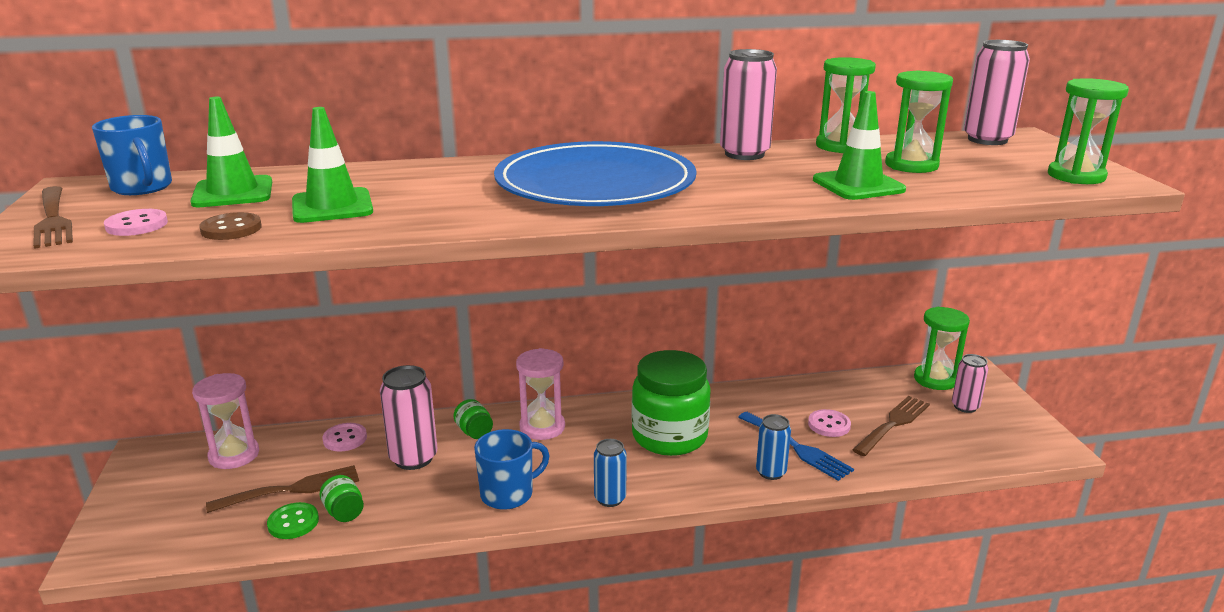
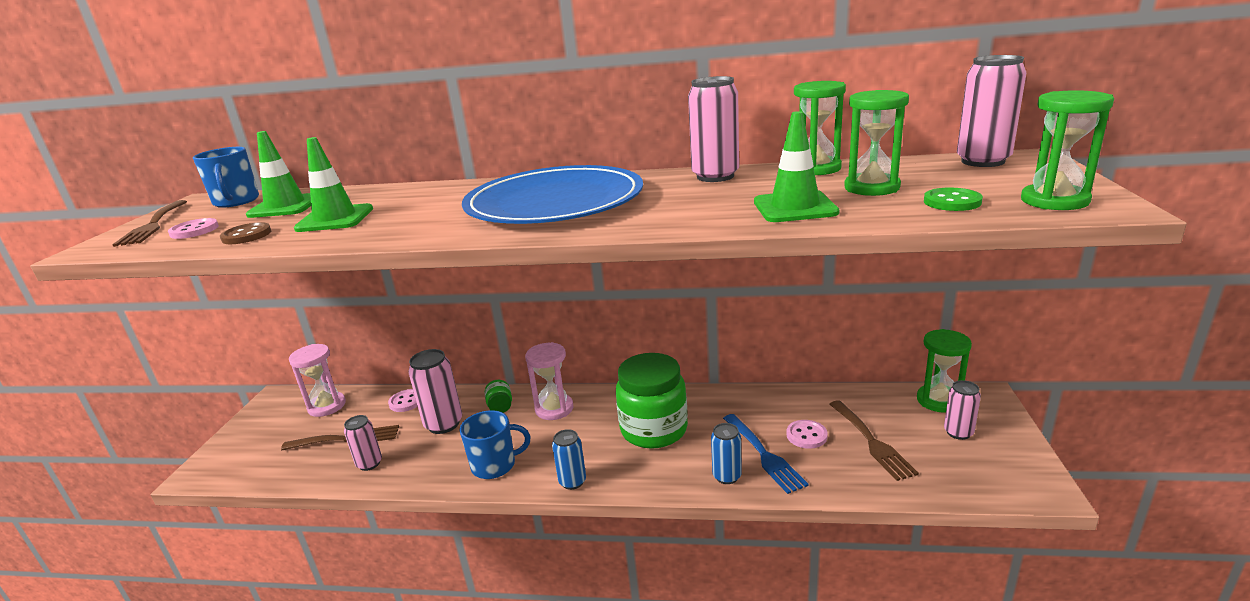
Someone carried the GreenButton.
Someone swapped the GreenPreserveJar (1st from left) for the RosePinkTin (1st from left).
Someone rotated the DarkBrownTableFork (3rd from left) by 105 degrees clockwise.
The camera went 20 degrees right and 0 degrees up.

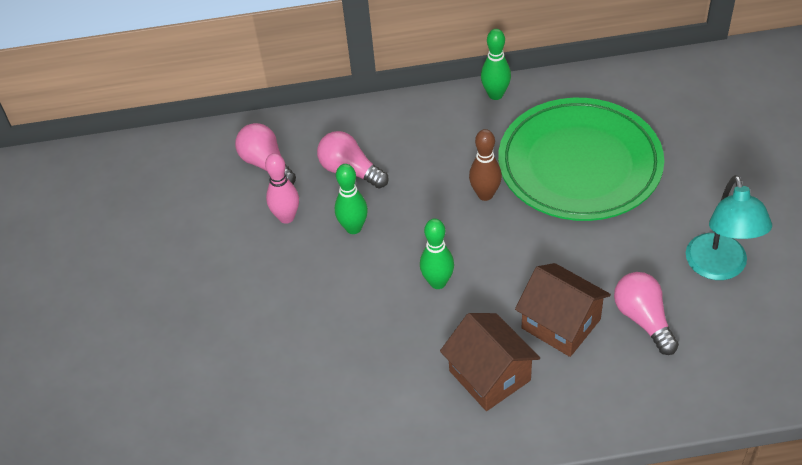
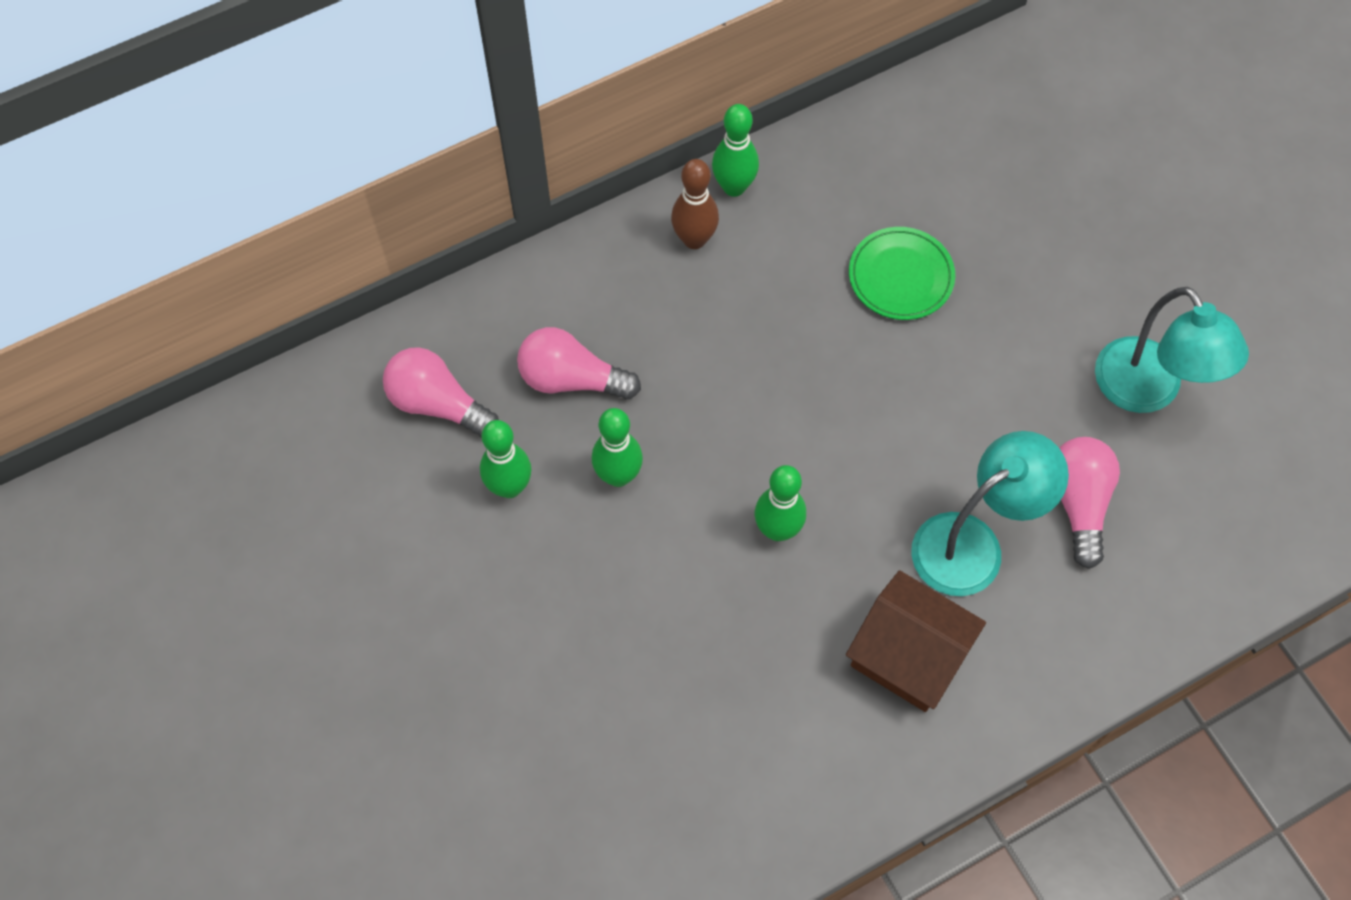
Someone repainted the RosePinkBowlingPin, which became the GreenBowlingPin (1st from left).
Someone carried the DarkBrownBowlingPin.
Someone scaled the GreenPlate by 0.43.
Someone swapped the DarkBrownHouse (2nd from left) for the TurquoiseLamp (1st from left).
Someone rotated the RosePinkLightBulb (3rd from left) by 45 degrees clockwise.
The camera went 25 degrees left and 15 degrees up.

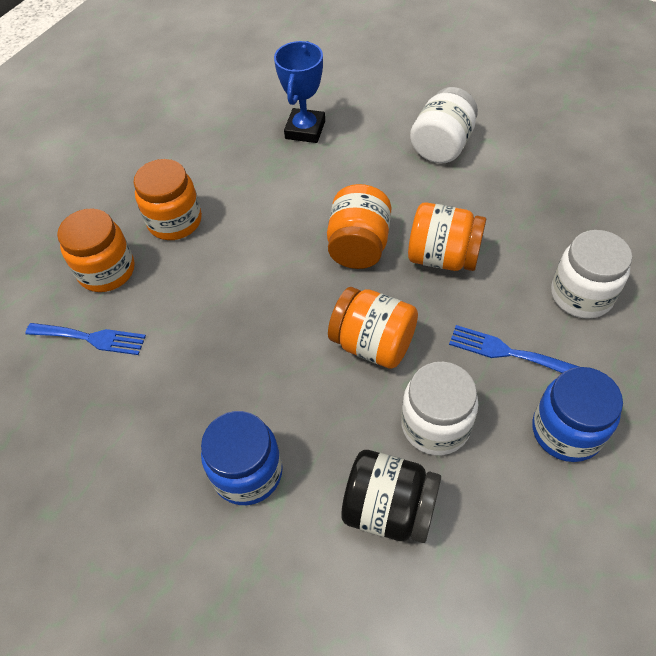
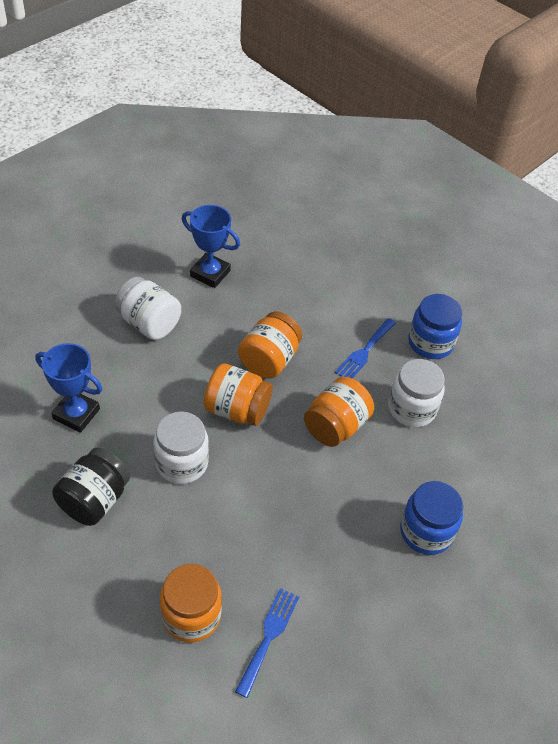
Someone took away the OrangePreserveJar (2nd from left).
Someone carried the BlackPreserveJar.
Someone carried the PureWhitePreserveJar (3rd from left in the first image).
Someone put down the BlueTrophy (2nd from left).
The camera went 85 degrees left and 5 degrees down.

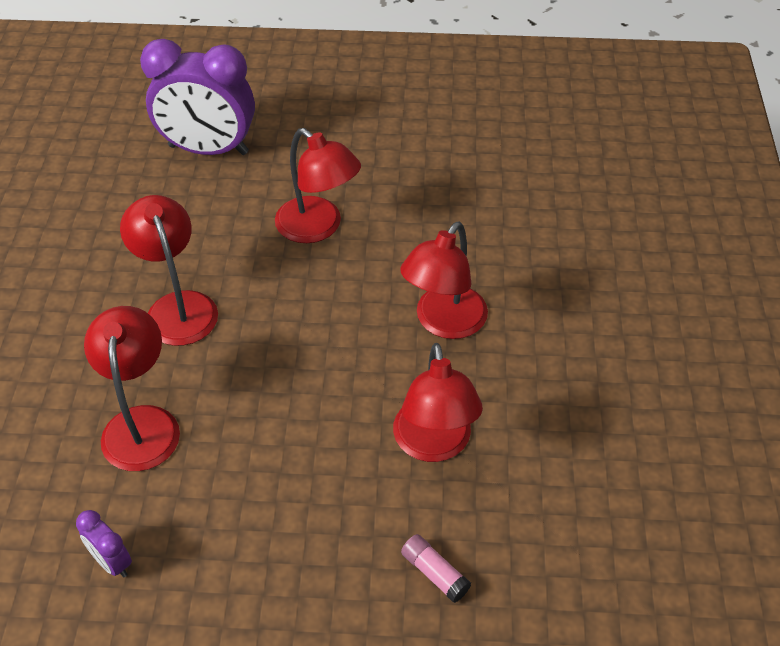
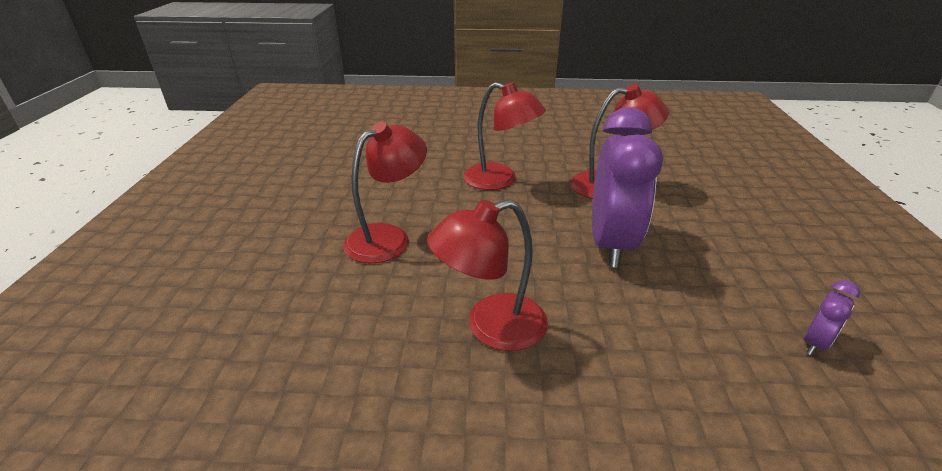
Someone took away the CrimsonLamp (1st from left).
Someone carried the RoyalPurpleBedsideClock (2nd from left in the first image).
Someone took away the RosePinkStickOfGlue.
The camera went 90 degrees left and 15 degrees down.

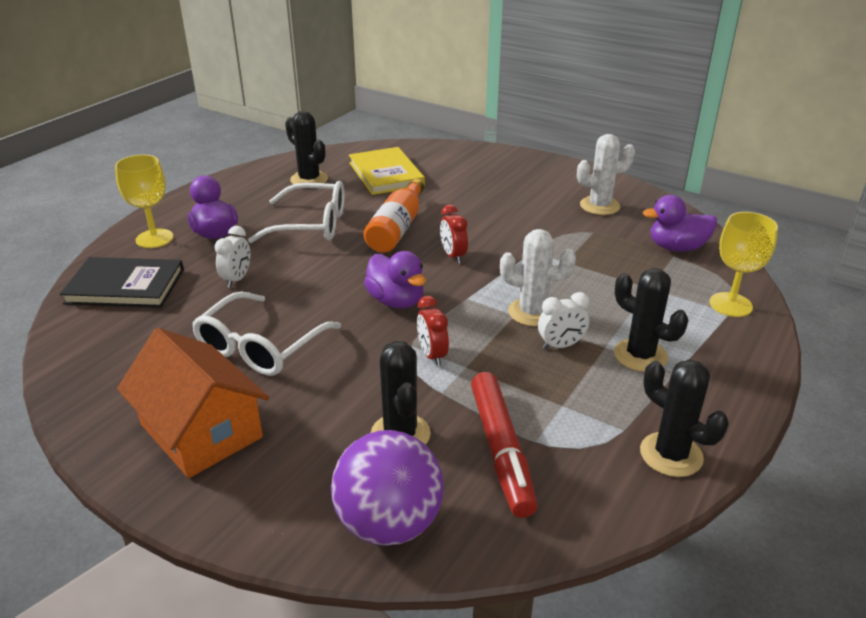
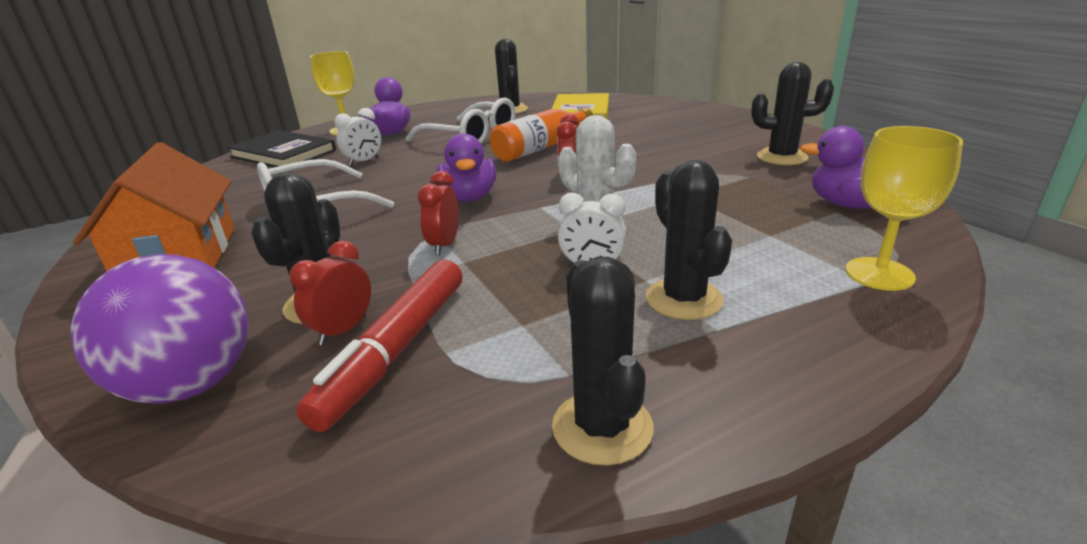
Someone repainted the PureWhiteSaguaroCactus (2nd from left), which became the BlackSaguaroCactus (5th from left).
Someone put down the CrimsonBedsideClock (1st from left).
The camera went 30 degrees right and 5 degrees down.

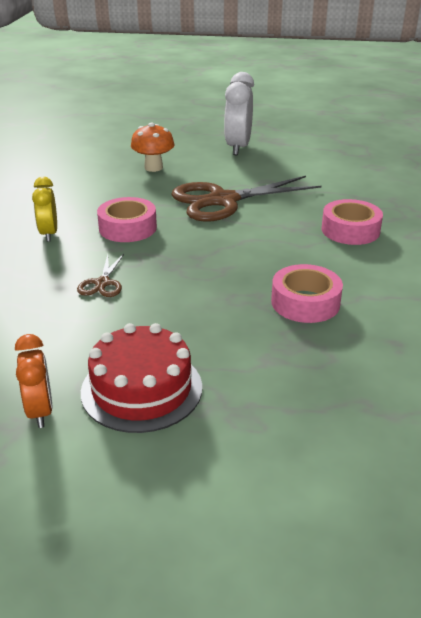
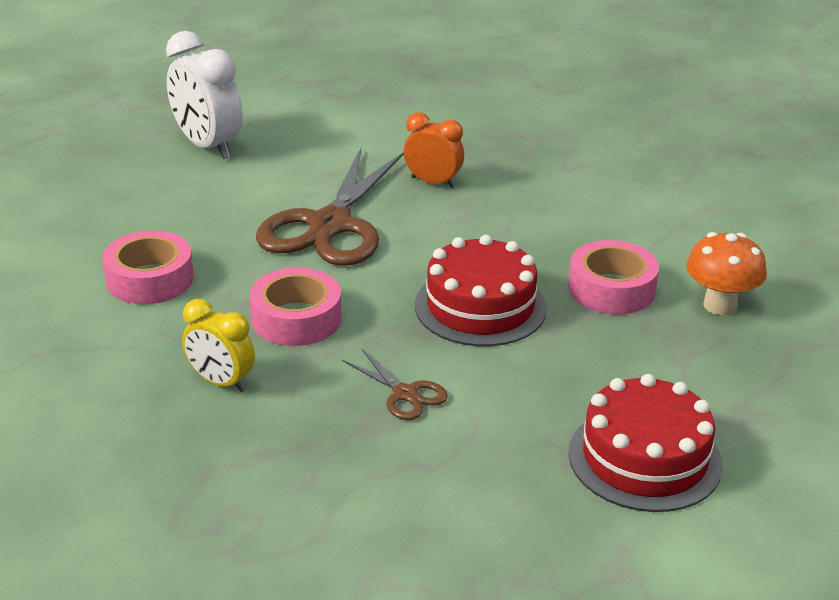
Someone carried the OrangeBedsideClock.
Someone carried the OrangeToadstool.
Someone carried the RosePinkStickyTape (3rd from left in the first image).
Someone put down the CrimsonLayerCake (1st from left).
The camera went 50 degrees left and 0 degrees up.

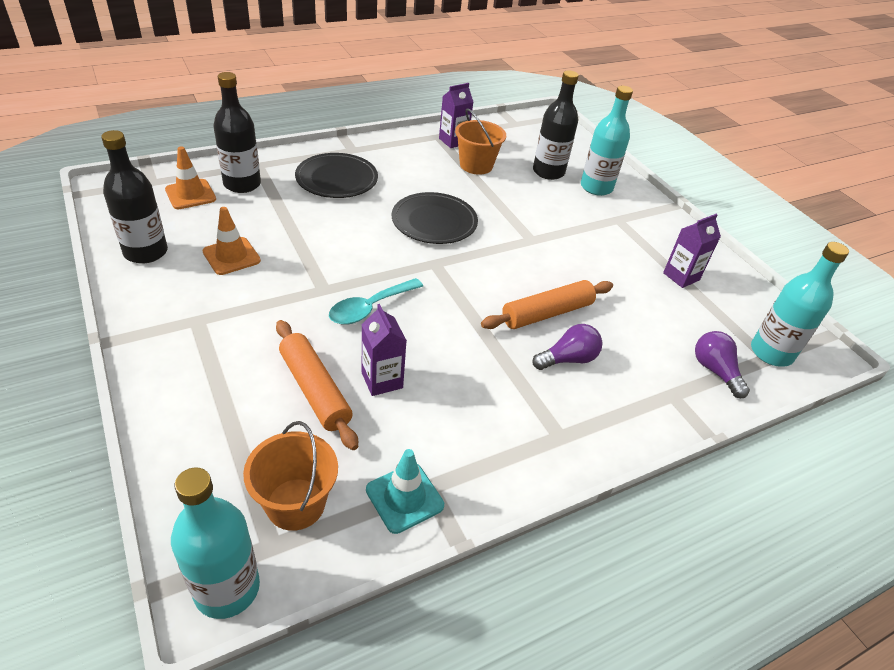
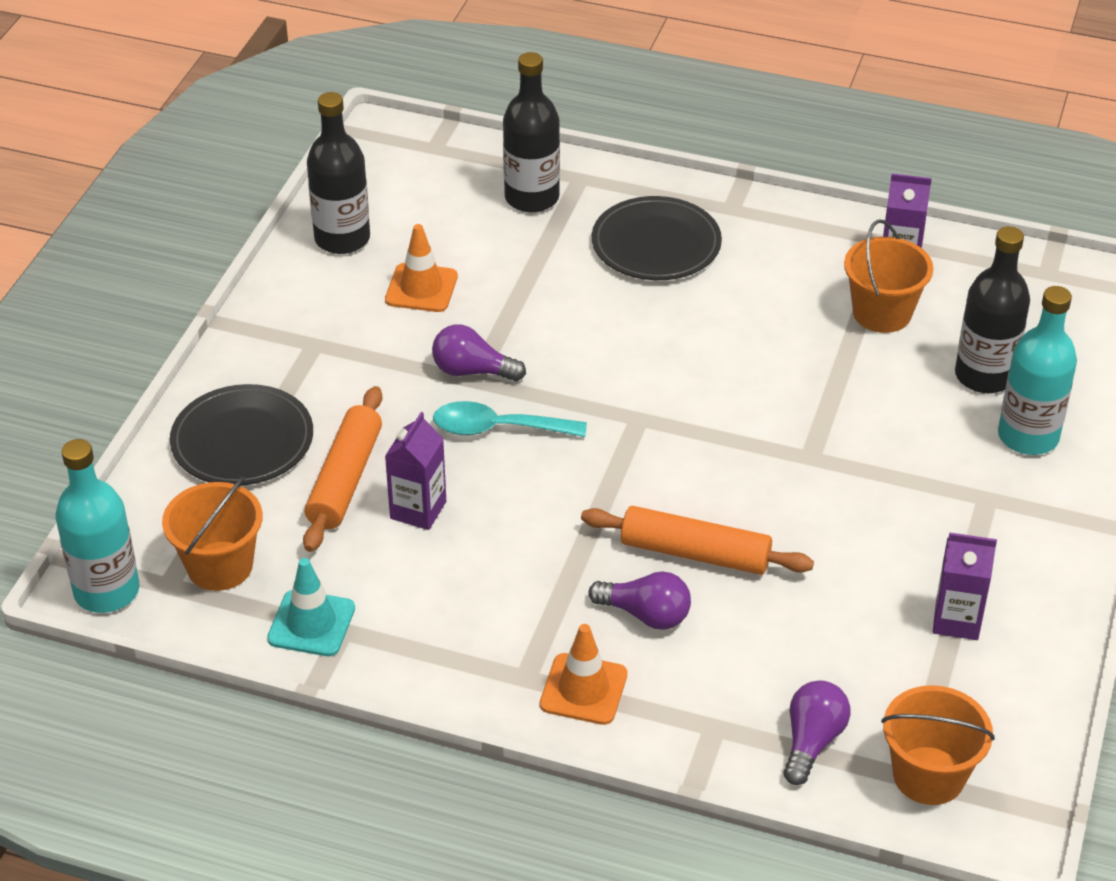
Someone carried the OrangeRoadCone (1st from left in the first image).
Someone carried the BlackPlate (2nd from left in the first image).
Someone swapped the TurquoiseBottle (3rd from left) for the OrangePail (3rd from left).
Someone put down the RoyalPurpleLightBulb (1st from left).
The camera went 50 degrees right and 0 degrees up.

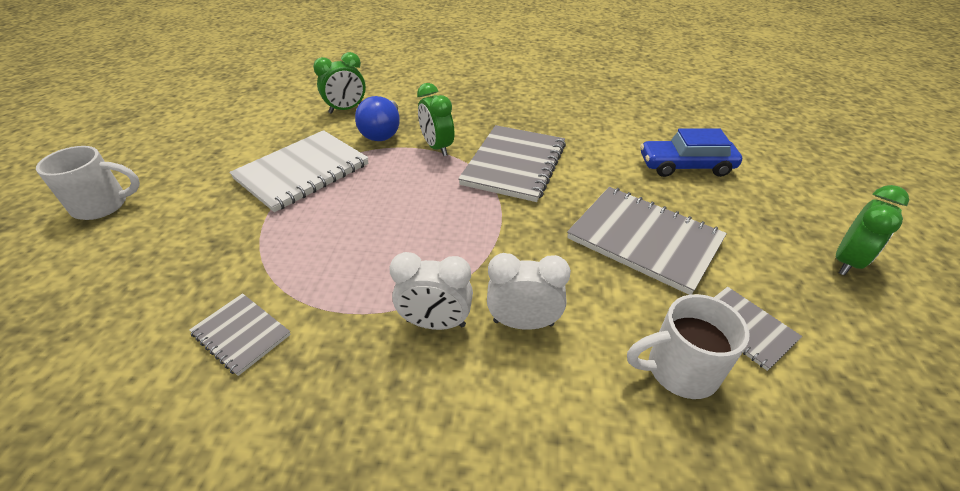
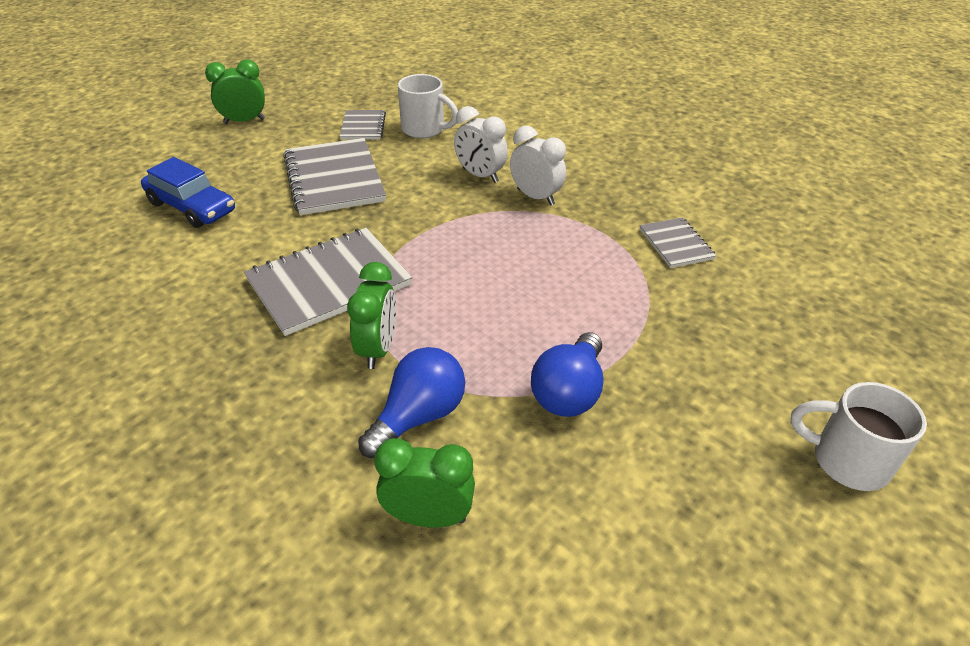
Someone swapped the PureWhiteExerciseBook for the BlueLightBulb (2nd from left).
The camera went 145 degrees left and 0 degrees up.

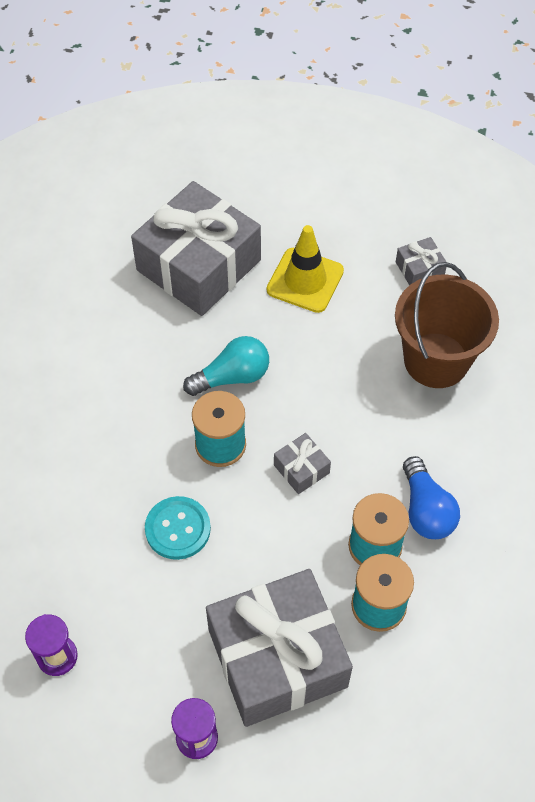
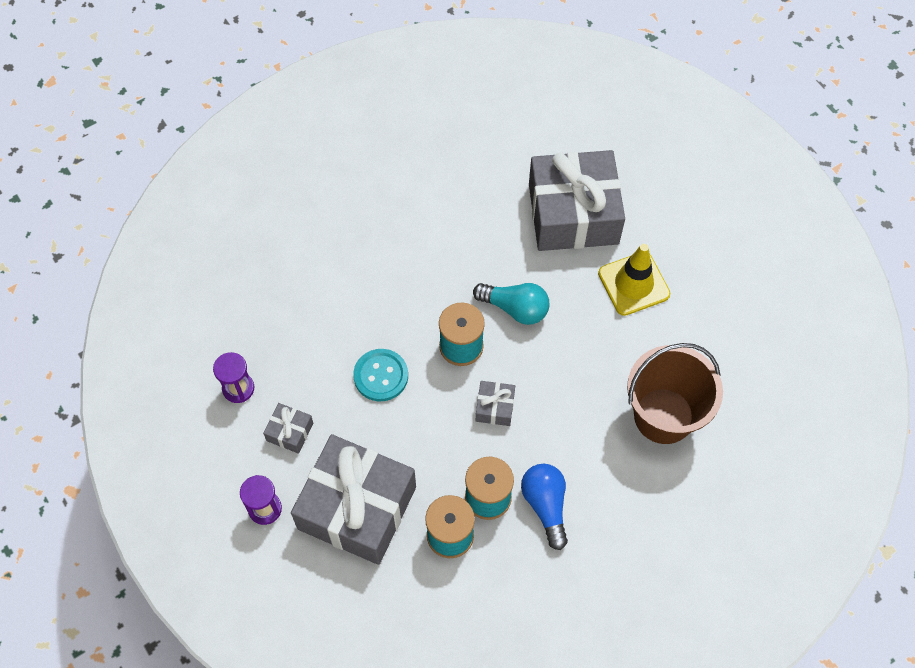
Someone carried the GreyWrappedGift (4th from left in the first image).
Someone rotated the BlueLightBulb by 135 degrees clockwise.
The camera went 45 degrees right and 5 degrees up.

